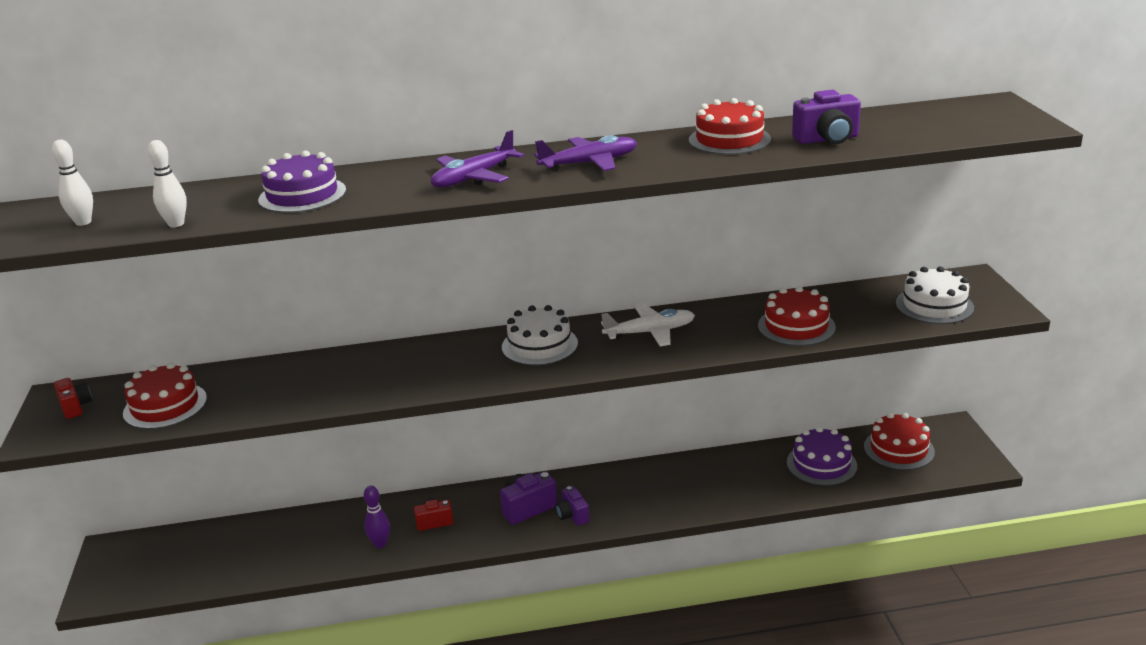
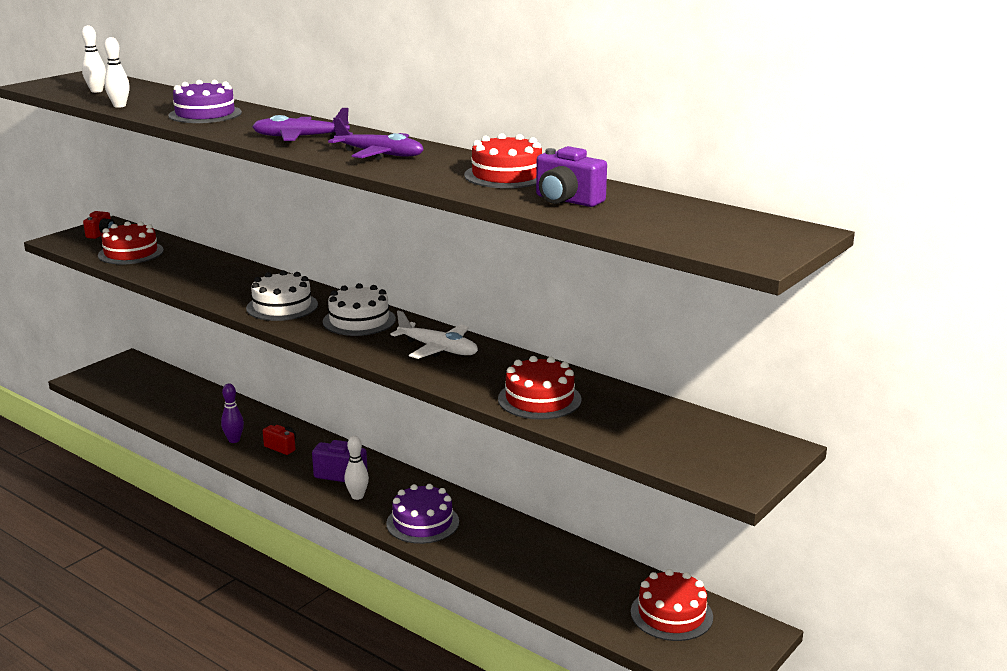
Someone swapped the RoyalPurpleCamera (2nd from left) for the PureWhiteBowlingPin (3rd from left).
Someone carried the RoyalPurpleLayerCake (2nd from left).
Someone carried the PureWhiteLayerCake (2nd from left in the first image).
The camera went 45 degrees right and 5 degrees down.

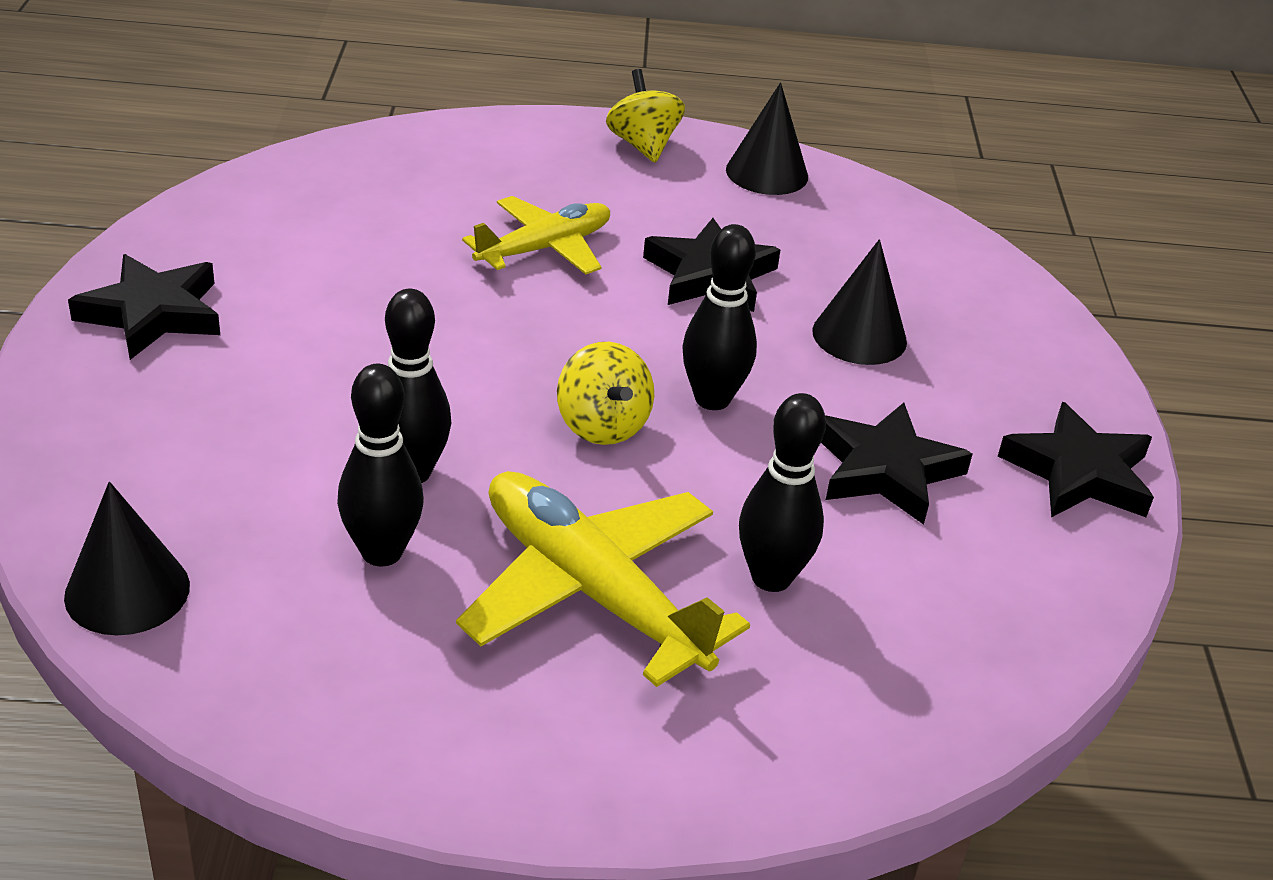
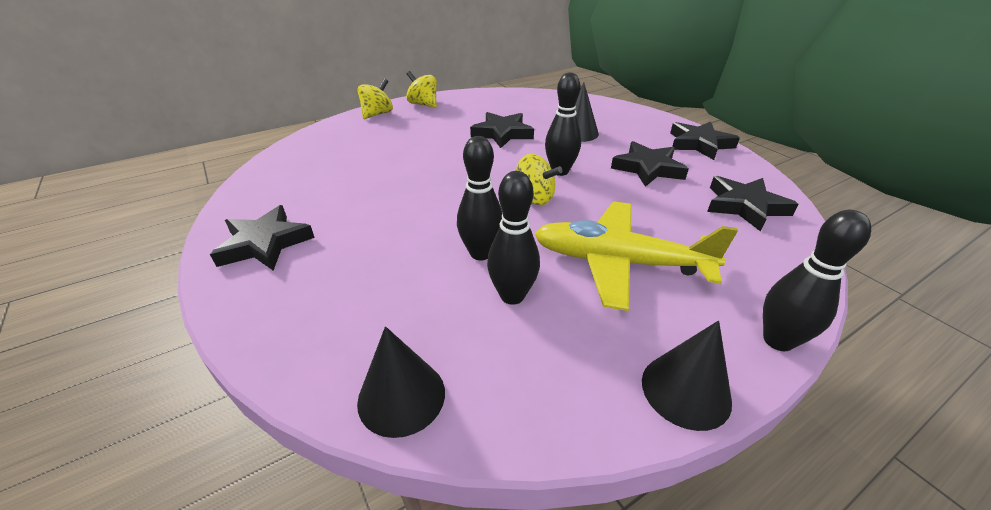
Someone took away the BrightYellowToyPlane (1st from left).
Someone carried the BlackConeShape (2nd from left in the first image).
Someone carried the BlackBowlingPin (4th from left).
Someone put down the BrightYellowSpinningTop (1st from left).
Someone put down the BlackFivePointedStar (5th from left).
The camera went 30 degrees left and 0 degrees up.

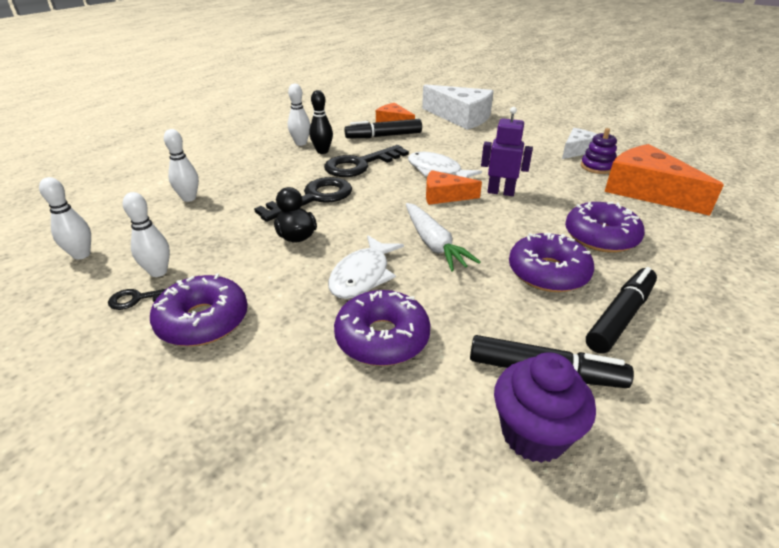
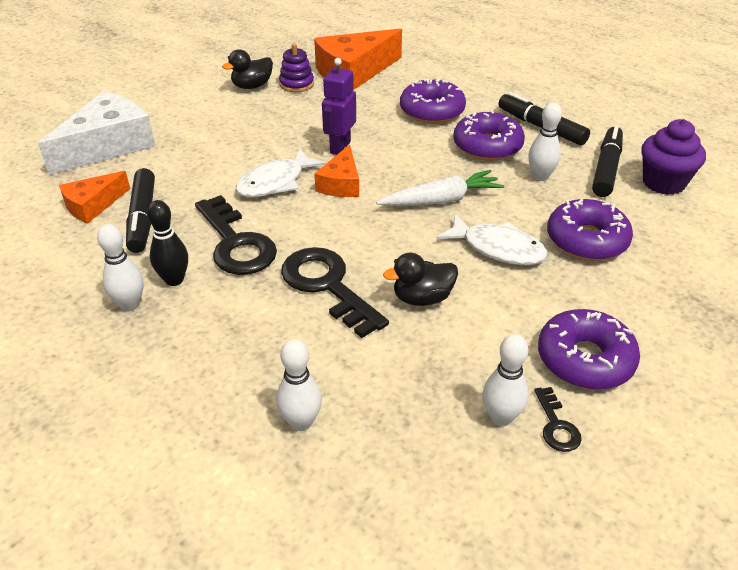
Someone carried the PureWhiteBowlingPin (1st from left in the first image).
Someone swapped the PureWhiteCheeseWedge (2nd from left) for the BlackDuck (1st from left).
The camera went 85 degrees left and 5 degrees up.

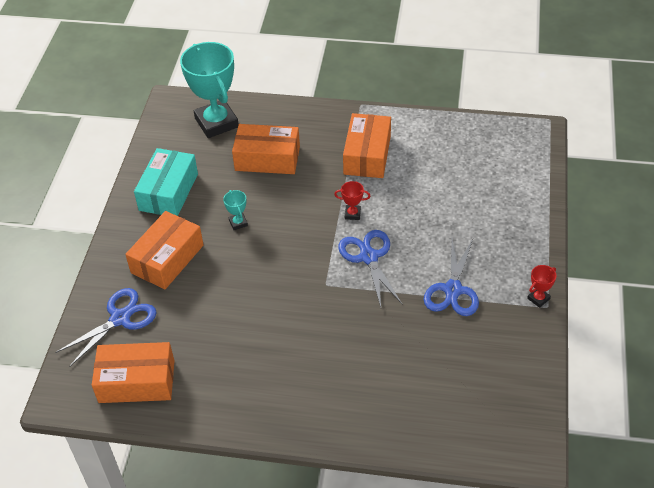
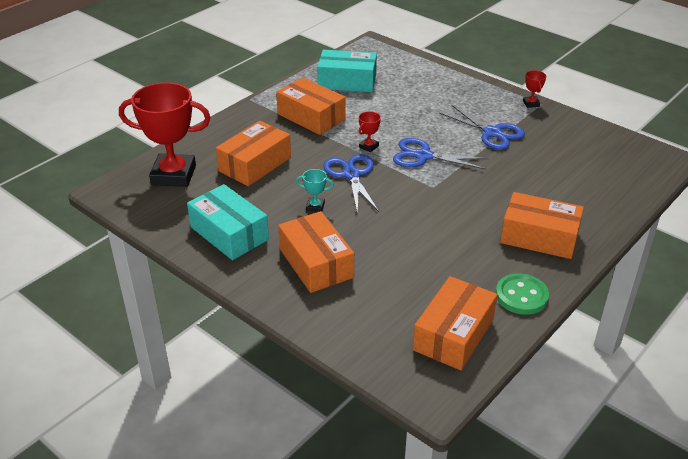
Someone carried the BluePairOfScissors (1st from left).
Someone repainted the TurquoiseTrophy (1st from left), which became the CrimsonTrophy (1st from left).
Someone put down the TurquoiseParcel (2nd from left).
Someone put down the GreenButton.
Someone put down the OrangeParcel (5th from left).
The camera went 60 degrees left and 10 degrees down.

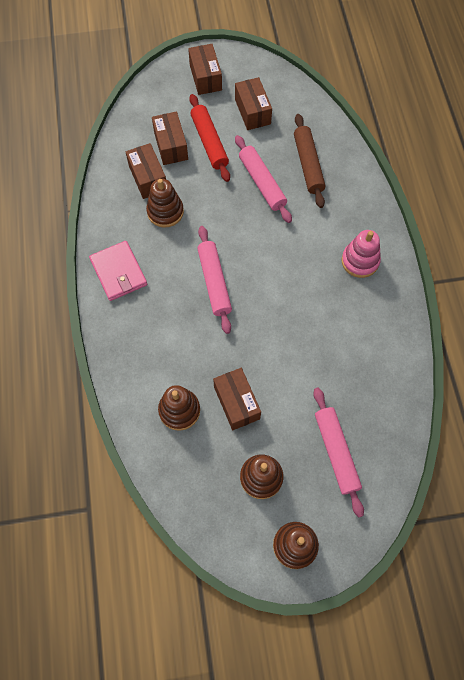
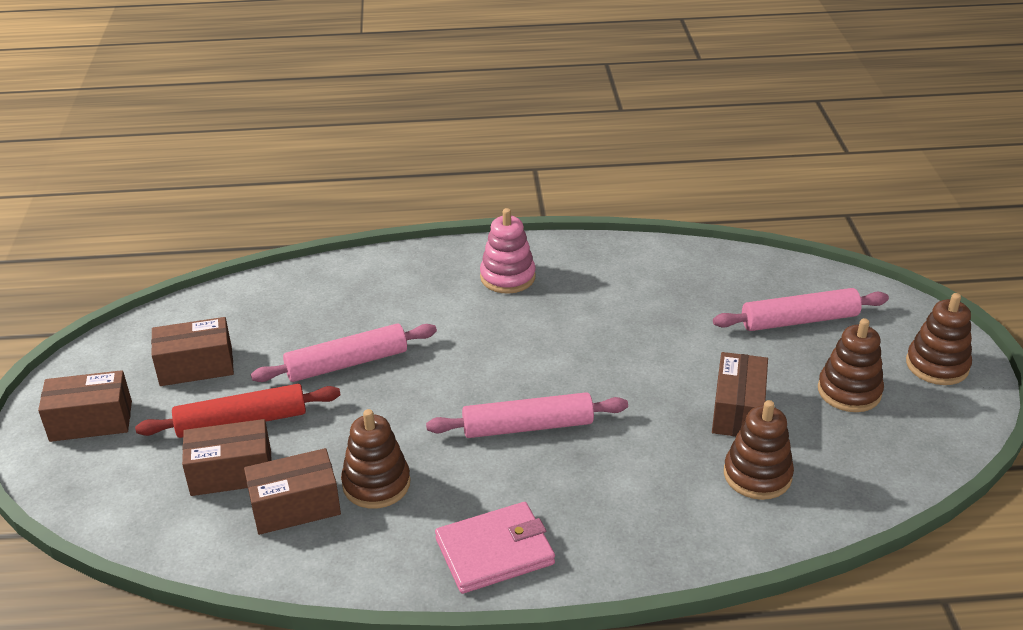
Someone rotated the DarkBrownParcel (4th from left in the first image) by 60 degrees counterclockwise.
Someone took away the DarkBrownPastryRoller.
The camera went 85 degrees left and 30 degrees down.

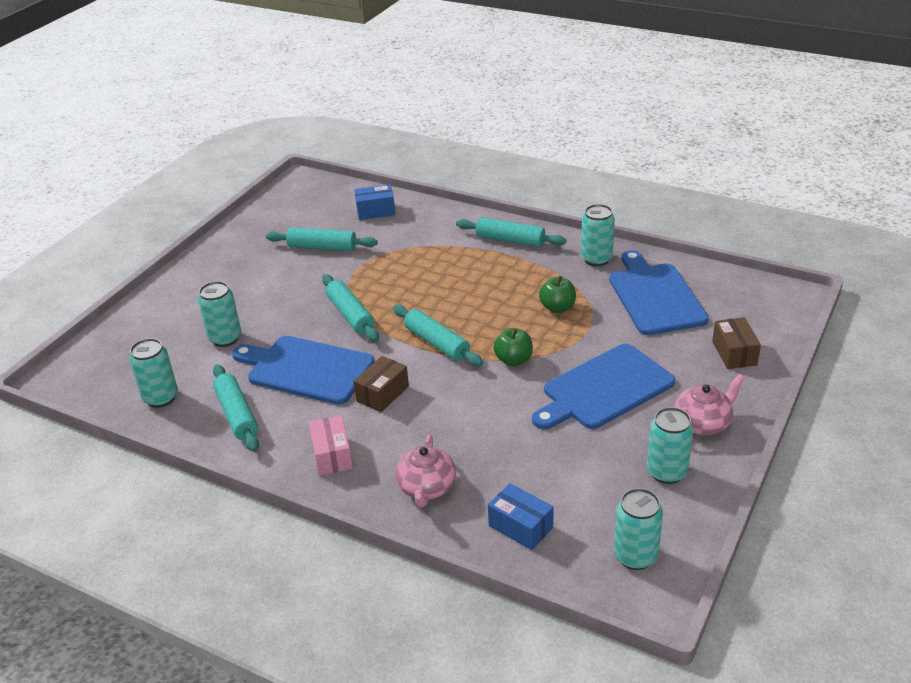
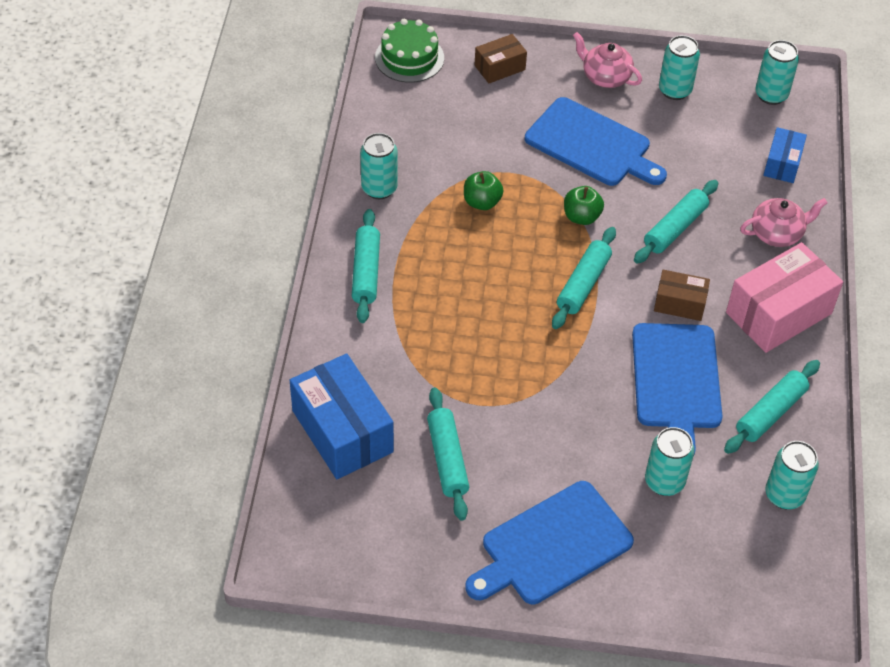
Someone scaled the RosePinkParcel by 1.85.
Someone carried the TurquoisePastryRoller (3rd from left in the first image).
Someone scaled the BlueParcel (1st from left) by 1.85.
Someone carried the BlueCuttingBoard (3rd from left in the first image).
Someone put down the GreenLayerCake.
The camera went 115 degrees left and 15 degrees up.

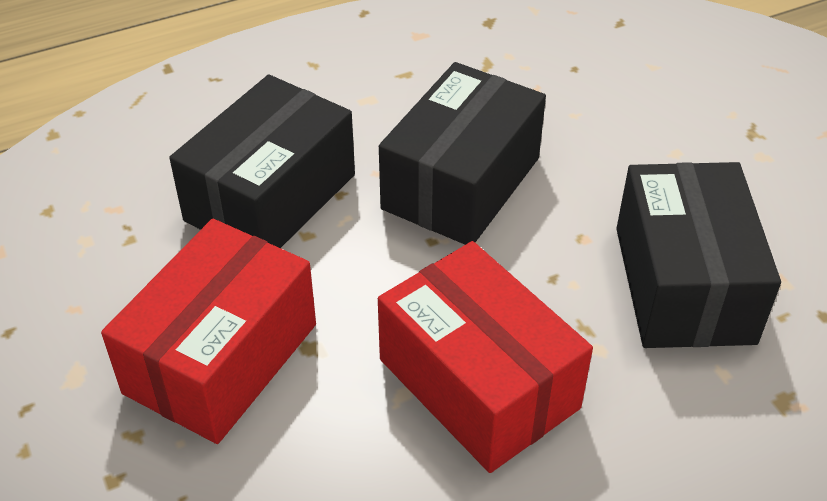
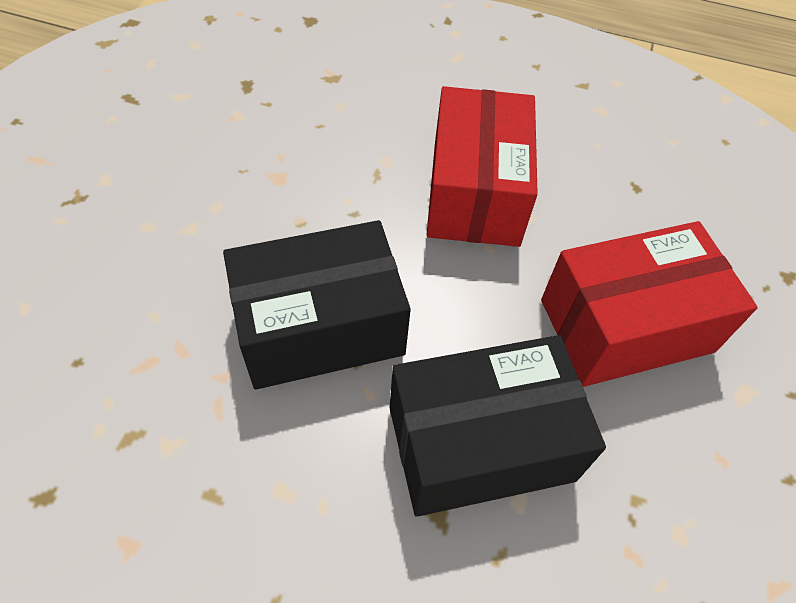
Someone took away the BlackParcel (3rd from left).
The camera went 140 degrees left and 10 degrees up.

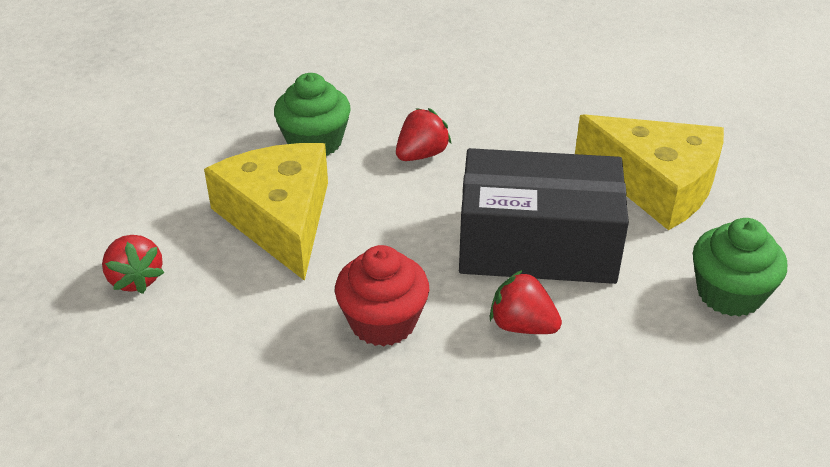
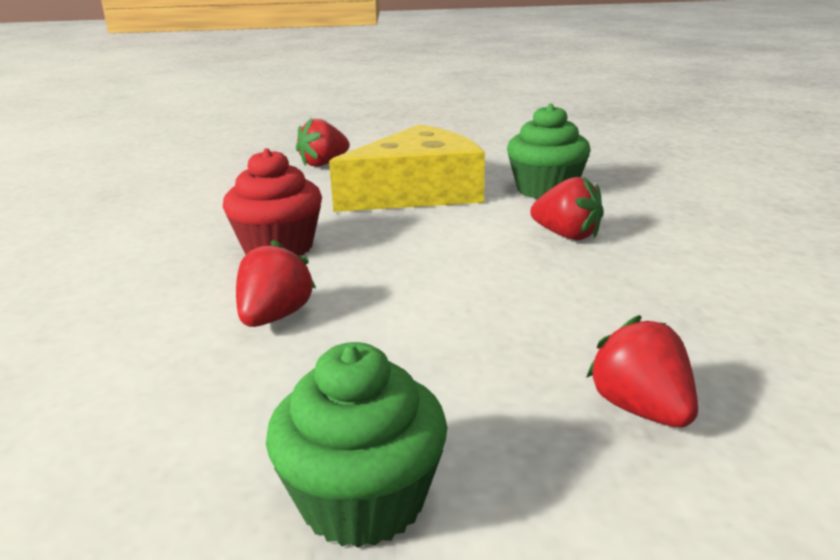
Someone took away the BlackParcel.
Someone swapped the BrightYellowCheeseWedge (2nd from left) for the CrimsonStrawberry (4th from left).
The camera went 80 degrees right and 15 degrees down.

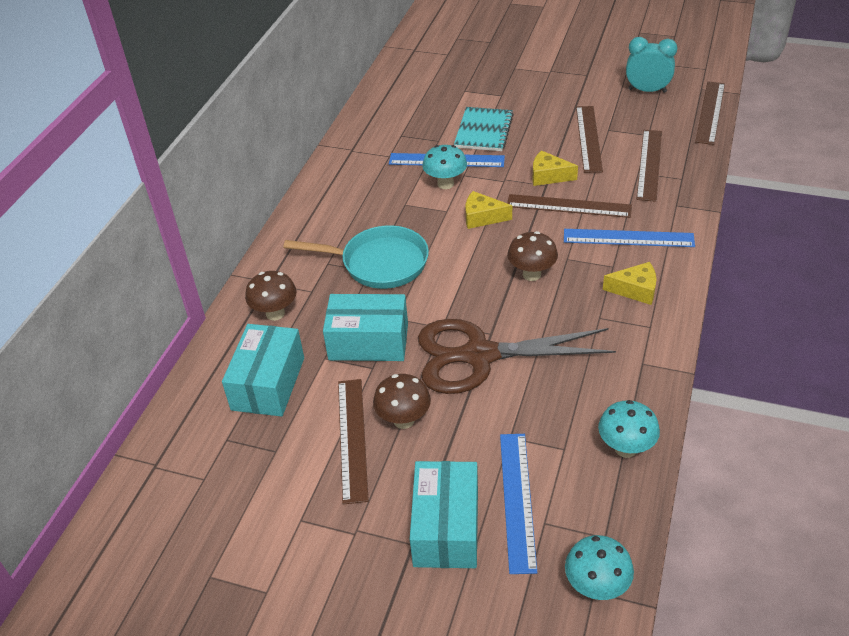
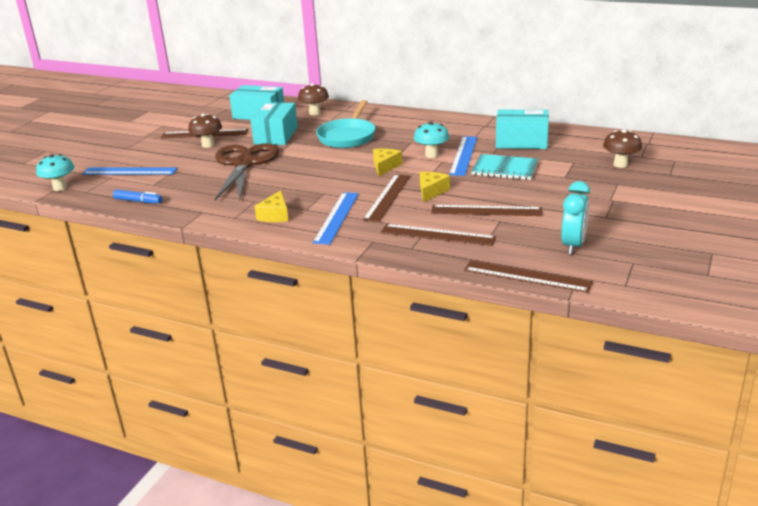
Someone carried the TurquoiseParcel (3rd from left).
Someone carried the DarkBrownToadstool (3rd from left).
Someone swapped the TurquoiseToadstool (3rd from left) for the BlueFeltPen.
The camera went 95 degrees right and 15 degrees down.

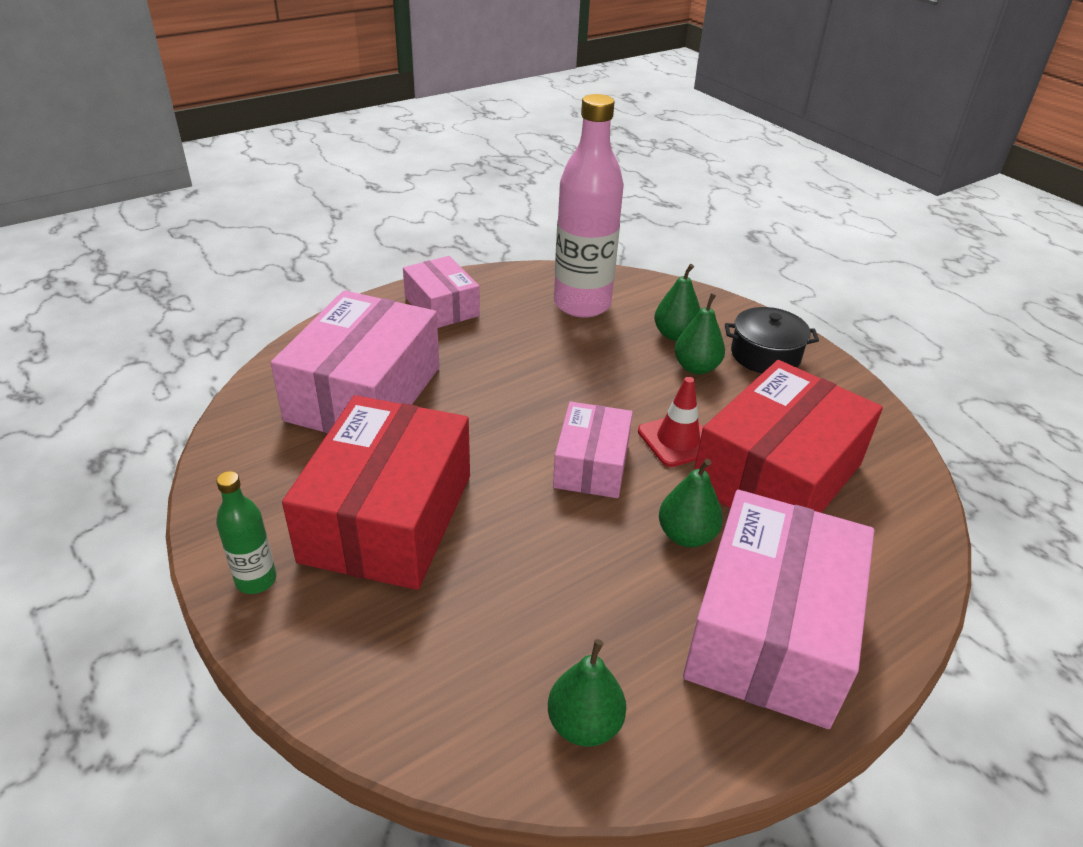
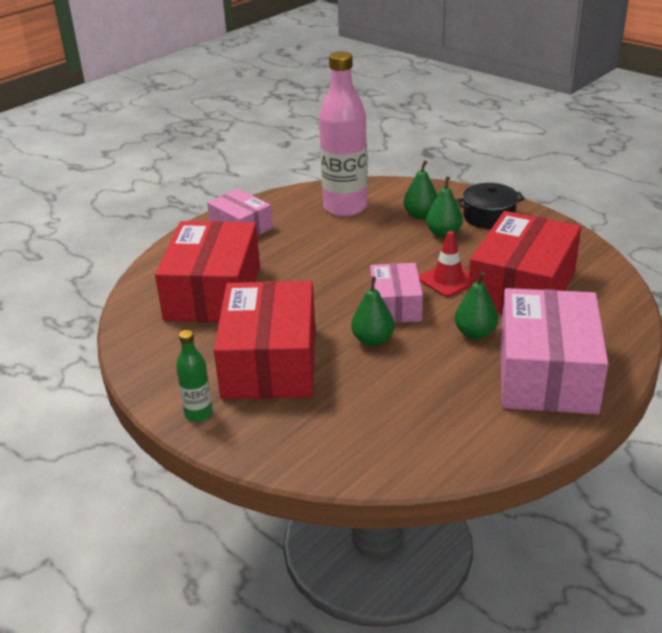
Someone repainted the RosePinkParcel (1st from left), which became the CrimsonParcel (1st from left).
Someone carried the GreenPear (1st from left).
The camera went 10 degrees left and 5 degrees down.

